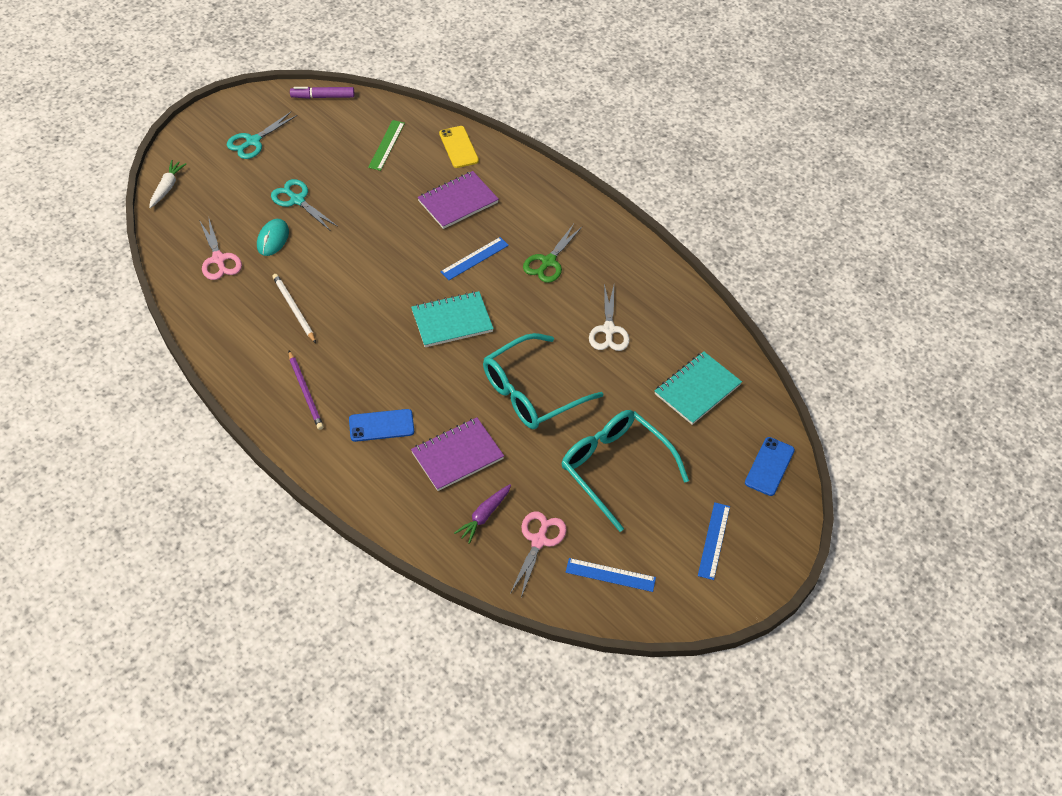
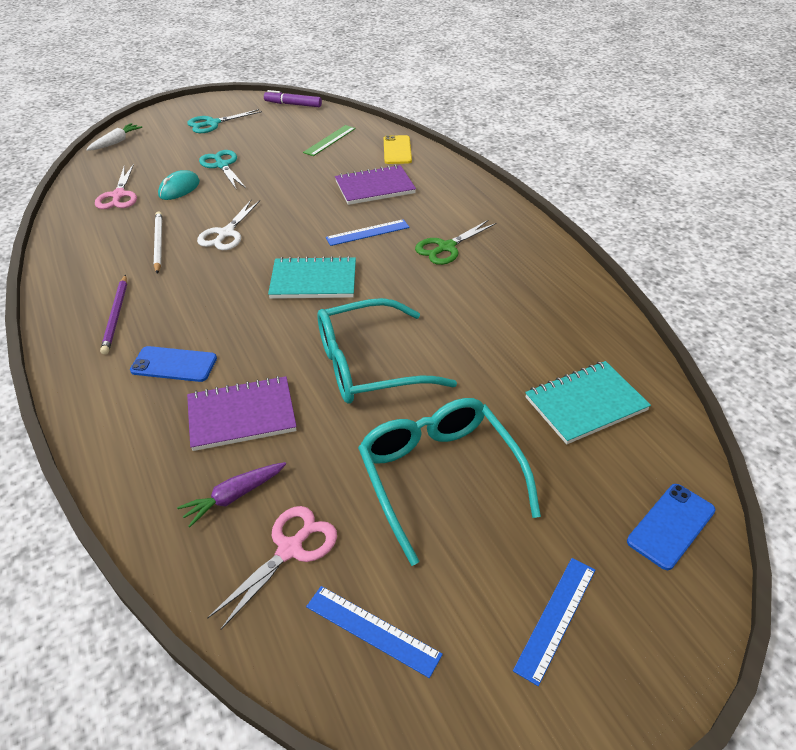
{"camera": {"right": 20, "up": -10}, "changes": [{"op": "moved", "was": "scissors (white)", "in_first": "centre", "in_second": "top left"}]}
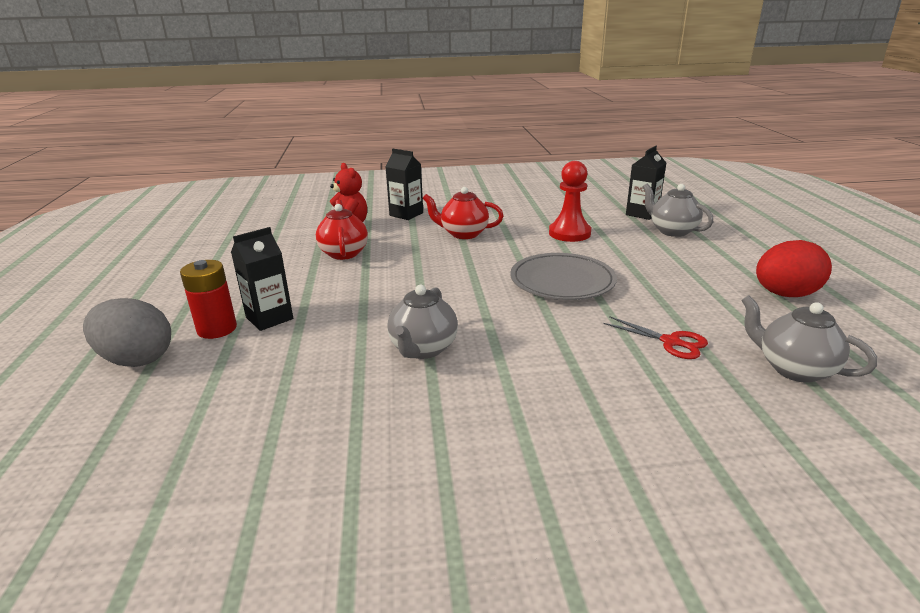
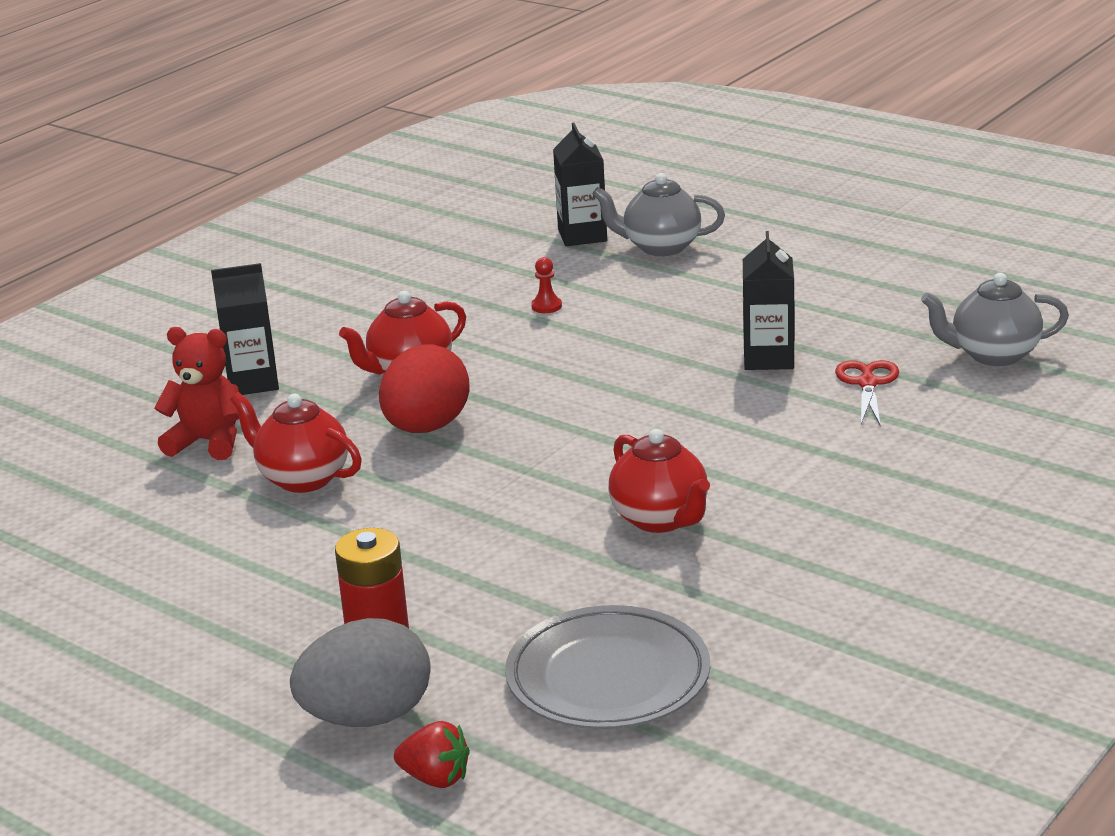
{"camera": {"right": -45, "up": 0}, "changes": [{"op": "resized", "was": "pawn (red)", "in_first": "top centre", "in_second": "centre", "ratio": 0.43}, {"op": "moved", "was": "carton (black) (1st from left in the first image)", "now": "carton (black) (3rd from left)", "in_first": "middle left", "in_second": "middle right"}, {"op": "moved", "was": "egg (red)", "in_first": "middle right", "in_second": "centre"}, {"op": "moved", "was": "plate (grey)", "in_first": "centre", "in_second": "bottom centre"}, {"op": "recoloured", "was": "teapot (grey) (1st from left)", "now": "teapot (red) (3rd from left)", "in_first": "centre", "in_second": "centre"}, {"op": "turned", "was": "scissors (red)", "in_first": "middle right", "in_second": "middle right", "clockwise": -75}, {"op": "added", "now": "strawberry (red)", "in_second": "bottom centre"}]}
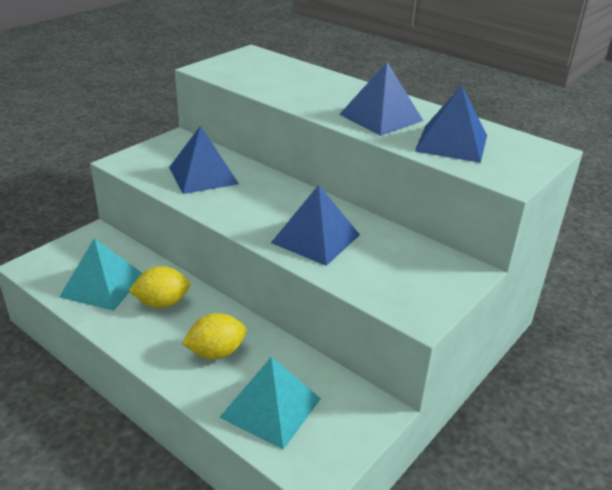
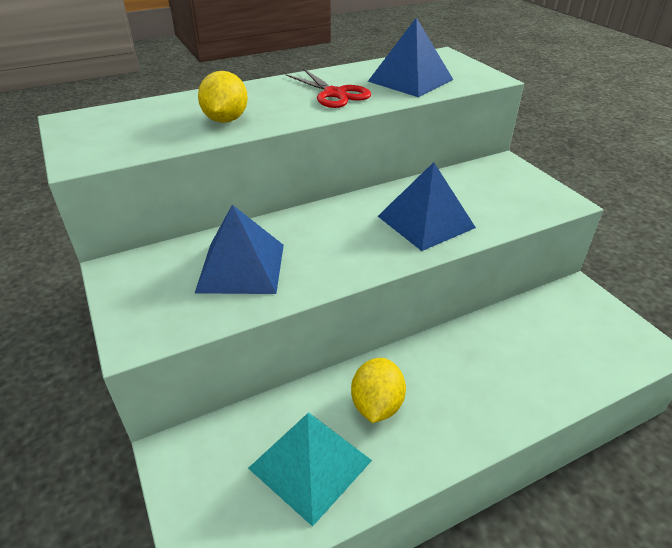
{"camera": {"right": -65, "up": 5}, "changes": [{"op": "replaced", "was": "pyramid (blue) (3rd from left)", "now": "scissors (red)", "in_first": "top centre", "in_second": "top centre"}, {"op": "moved", "was": "lemon (yellow) (2nd from left in the first image)", "now": "lemon (yellow) (1st from left)", "in_first": "bottom centre", "in_second": "top left"}, {"op": "removed", "was": "pyramid (turquoise) (2nd from left)", "in_first": "bottom centre"}]}
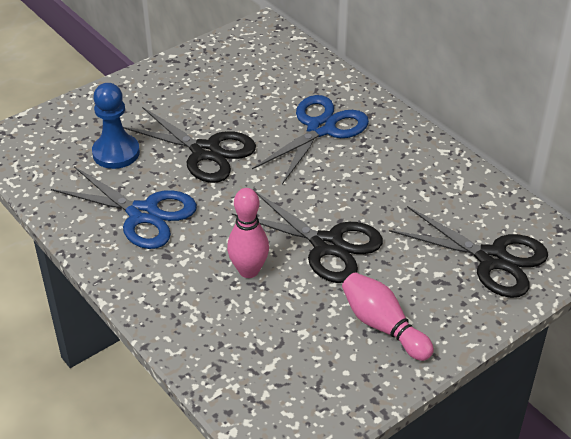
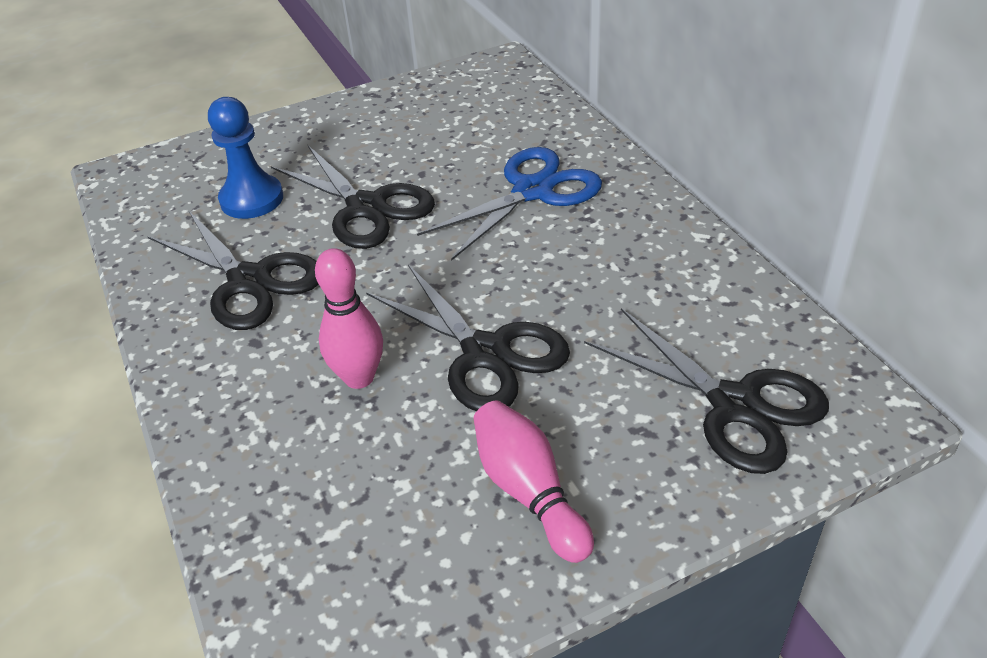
{"camera": {"right": 15, "up": 0}, "changes": [{"op": "recoloured", "was": "scissors (blue) (1st from left)", "now": "scissors (black) (1st from left)", "in_first": "middle left", "in_second": "middle left"}]}
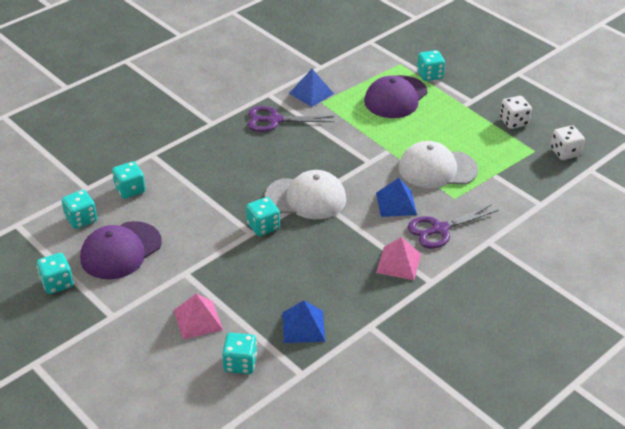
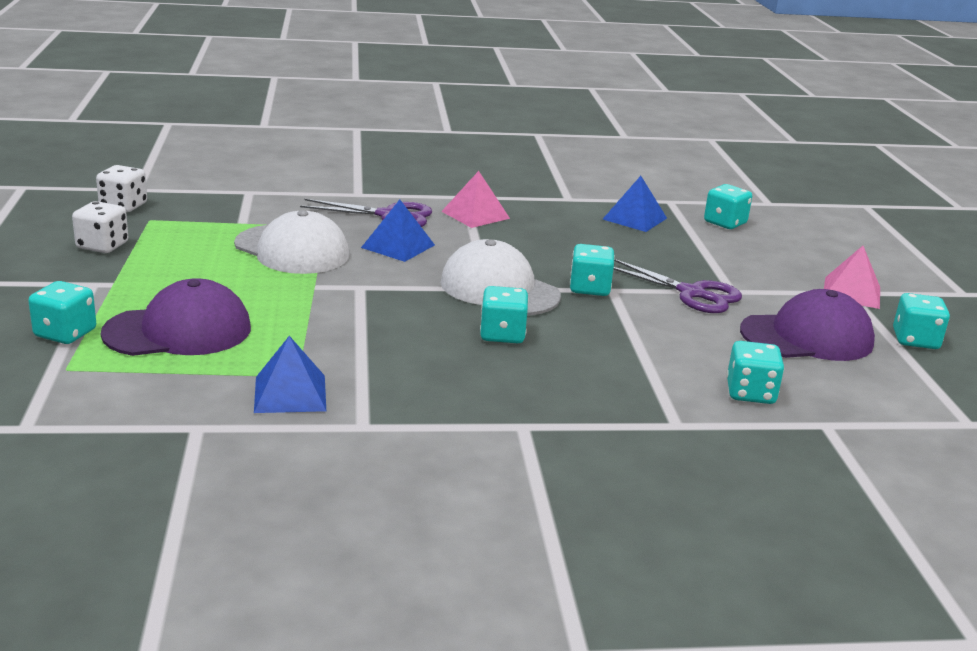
{"camera": {"right": -145, "up": -15}, "changes": [{"op": "moved", "was": "scissors (purple) (1st from left in the first image)", "now": "scissors (purple) (2nd from left)", "in_first": "top centre", "in_second": "middle right"}, {"op": "moved", "was": "dice (turquoise) (2nd from left)", "in_first": "middle left", "in_second": "centre"}, {"op": "moved", "was": "pyramid (pink) (1st from left in the first image)", "now": "pyramid (pink) (2nd from left)", "in_first": "bottom left", "in_second": "middle right"}]}
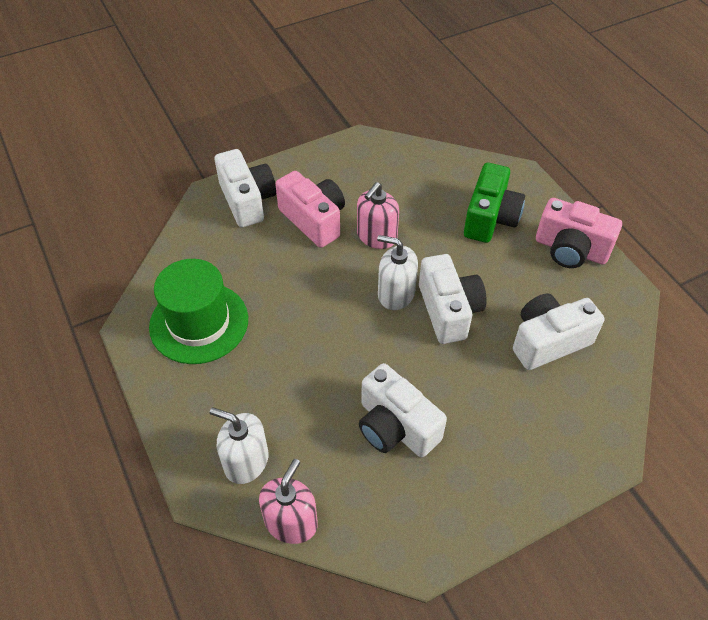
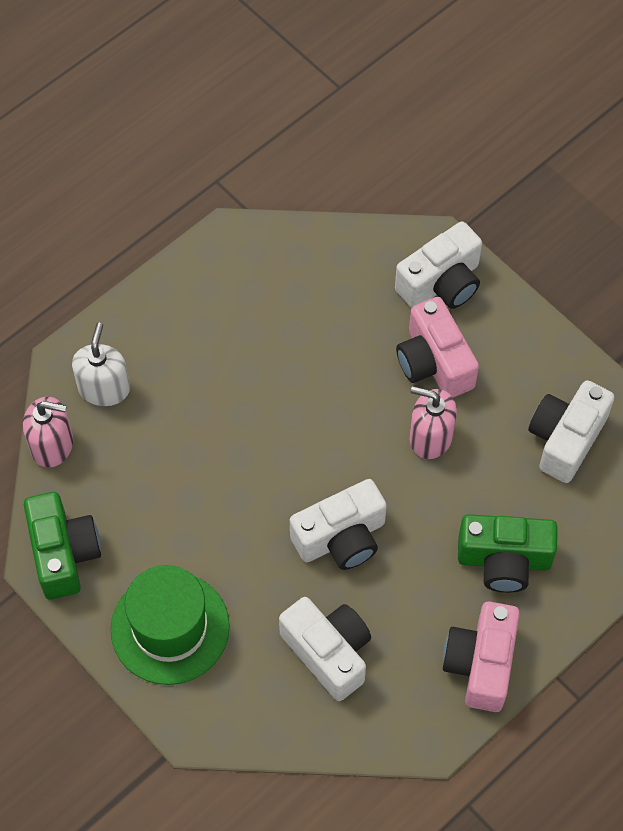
{"camera": {"right": 75, "up": 10}, "changes": [{"op": "turned", "was": "camera (pink) (1st from left)", "in_first": "centre", "in_second": "middle right", "clockwise": 120}, {"op": "removed", "was": "soap dispenser (white) (2nd from left)", "in_first": "centre"}, {"op": "moved", "was": "hat (green)", "in_first": "middle left", "in_second": "bottom left"}, {"op": "moved", "was": "camera (white) (2nd from left in the first image)", "now": "camera (white) (4th from left)", "in_first": "centre", "in_second": "middle right"}, {"op": "added", "now": "camera (green) (1st from left)", "in_second": "middle left"}]}
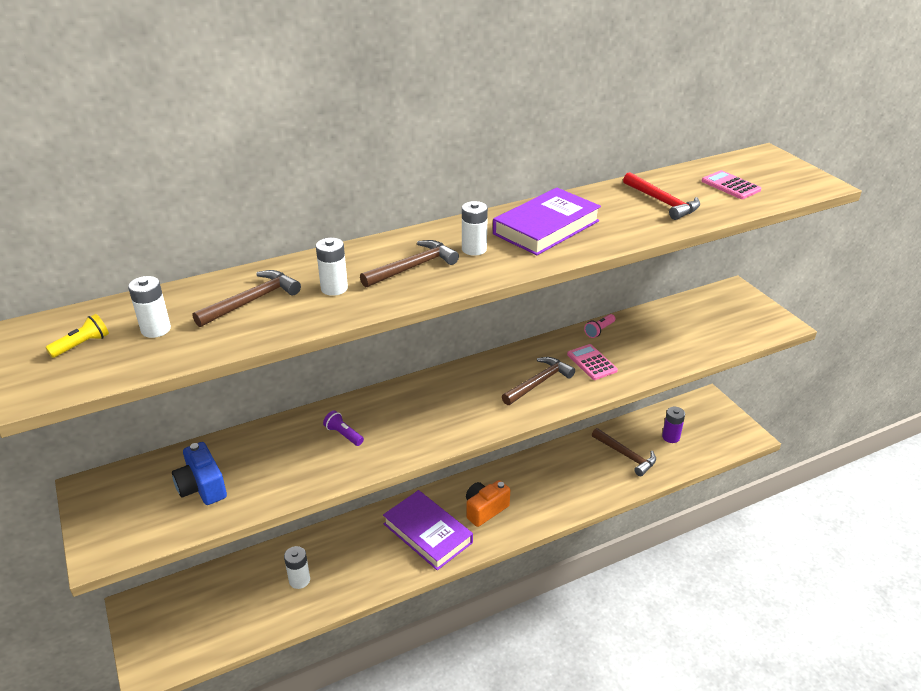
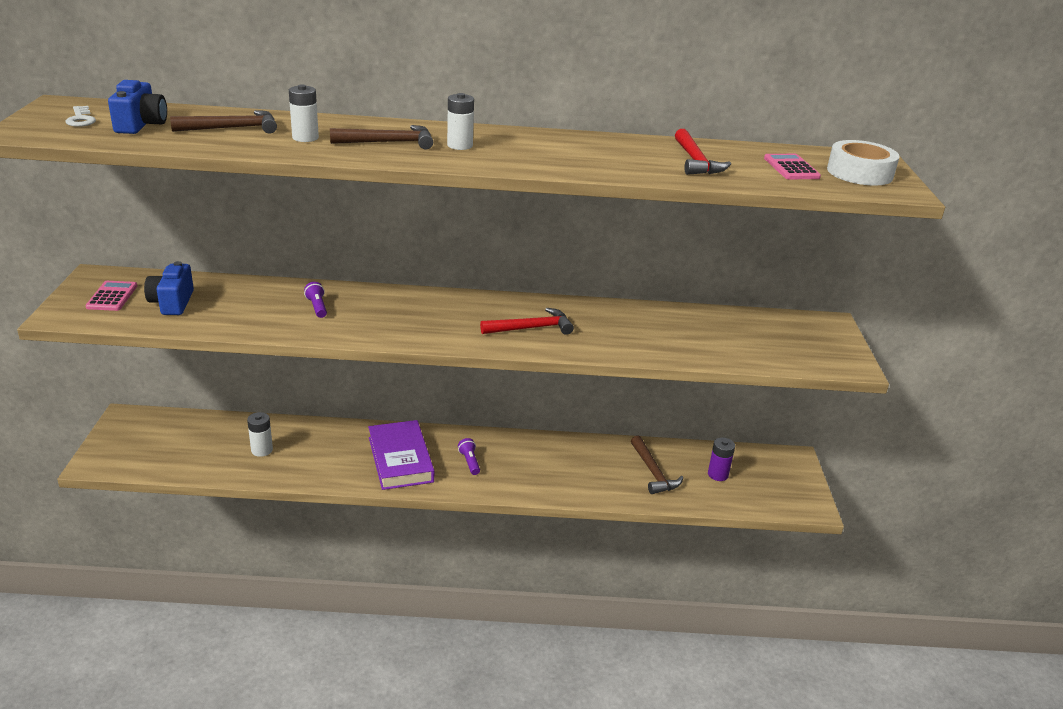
{"camera": {"right": 25, "up": -5}, "changes": [{"op": "removed", "was": "book (purple) (2nd from left)", "in_first": "top centre"}, {"op": "replaced", "was": "battery (white) (1st from left)", "now": "camera (blue) (1st from left)", "in_first": "middle left", "in_second": "top left"}, {"op": "replaced", "was": "flashlight (yellow)", "now": "key (white)", "in_first": "middle left", "in_second": "top left"}, {"op": "removed", "was": "flashlight (pink)", "in_first": "centre"}, {"op": "moved", "was": "calculator (pink) (1st from left)", "in_first": "centre", "in_second": "middle left"}, {"op": "recoloured", "was": "hammer (brown) (3rd from left)", "now": "hammer (red) (1st from left)", "in_first": "centre", "in_second": "centre"}, {"op": "replaced", "was": "camera (orange)", "now": "flashlight (purple) (2nd from left)", "in_first": "bottom centre", "in_second": "centre"}, {"op": "added", "now": "tape (white)", "in_second": "top right"}]}
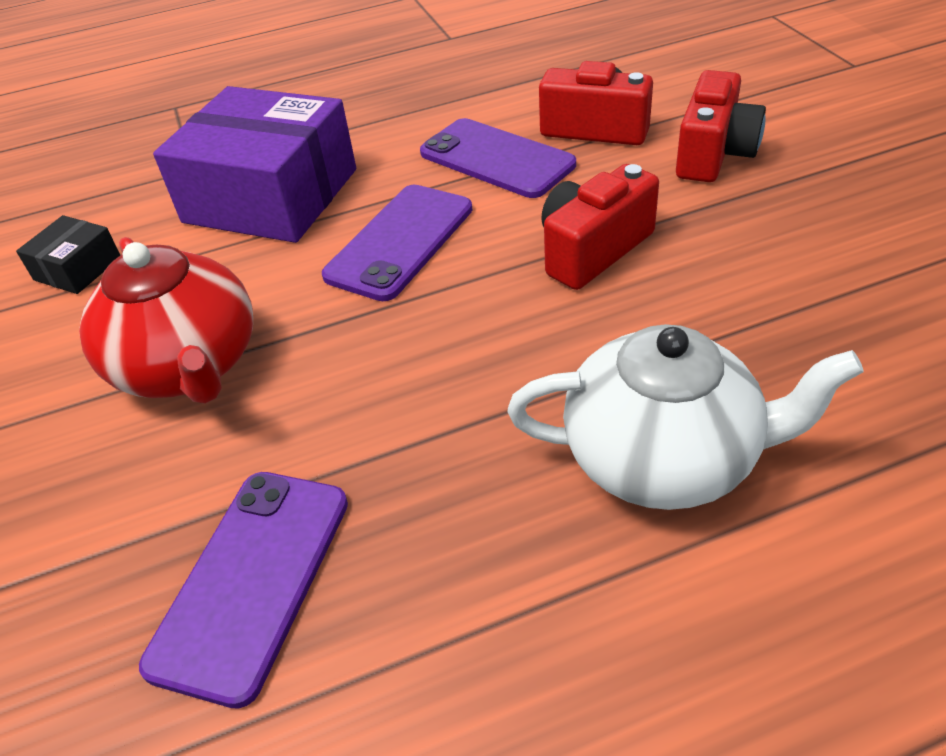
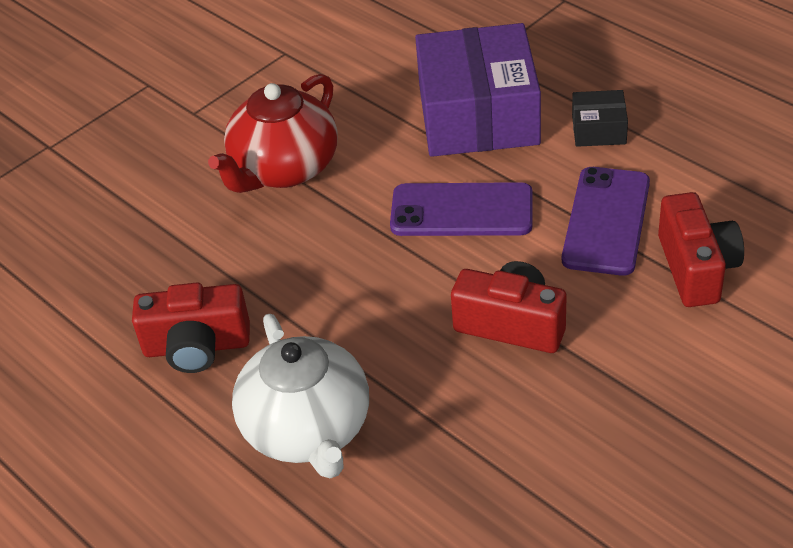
{"camera": {"right": 65, "up": 0}, "changes": [{"op": "moved", "was": "camera (red) (3rd from left in the first image)", "now": "camera (red) (1st from left)", "in_first": "top right", "in_second": "middle left"}, {"op": "moved", "was": "box (black)", "in_first": "middle left", "in_second": "top right"}, {"op": "removed", "was": "phone (purple) (1st from left)", "in_first": "bottom left"}]}
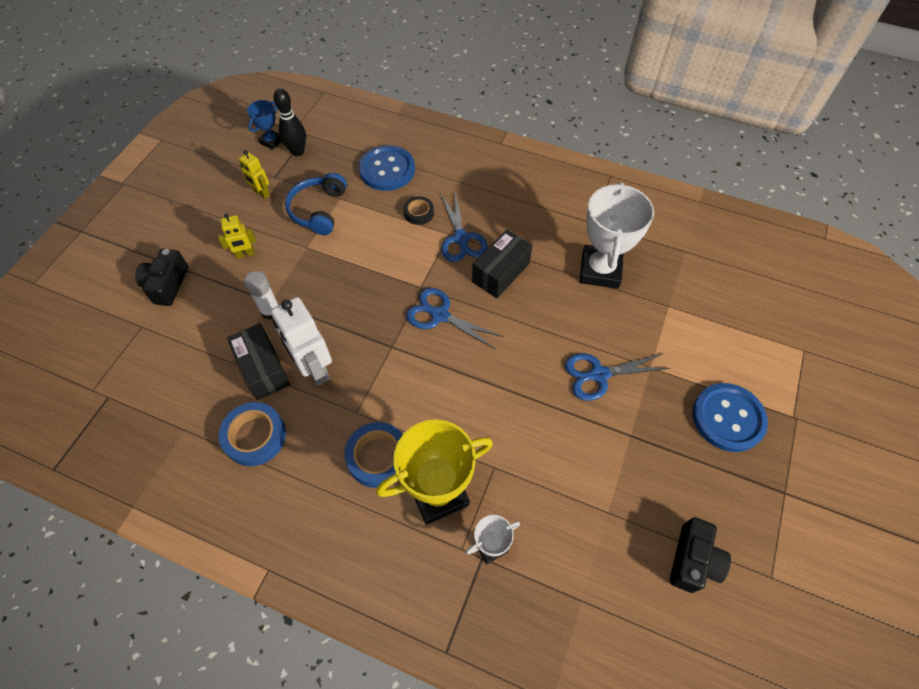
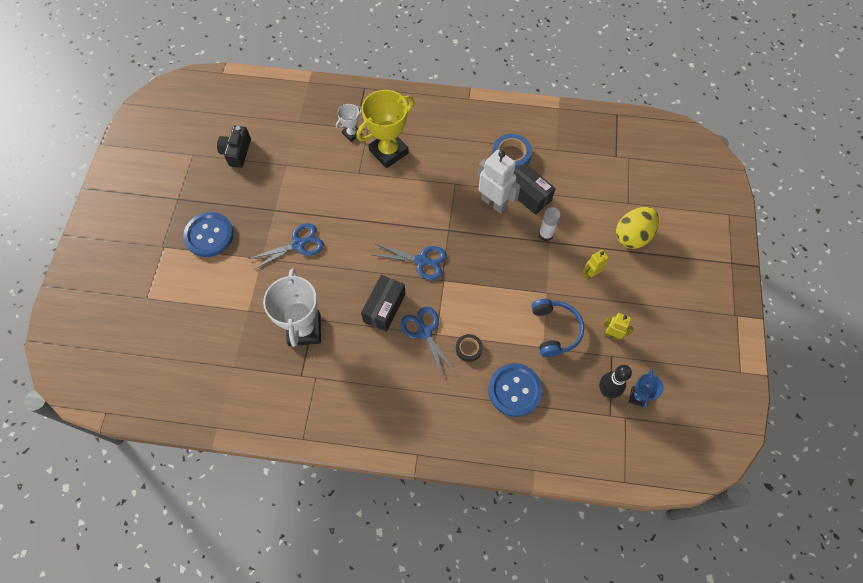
{"camera": {"right": 165, "up": 5}, "changes": [{"op": "replaced", "was": "camera (black) (1st from left)", "now": "egg (yellow)", "in_first": "middle left", "in_second": "middle right"}, {"op": "removed", "was": "tape (blue) (2nd from left)", "in_first": "centre"}]}
